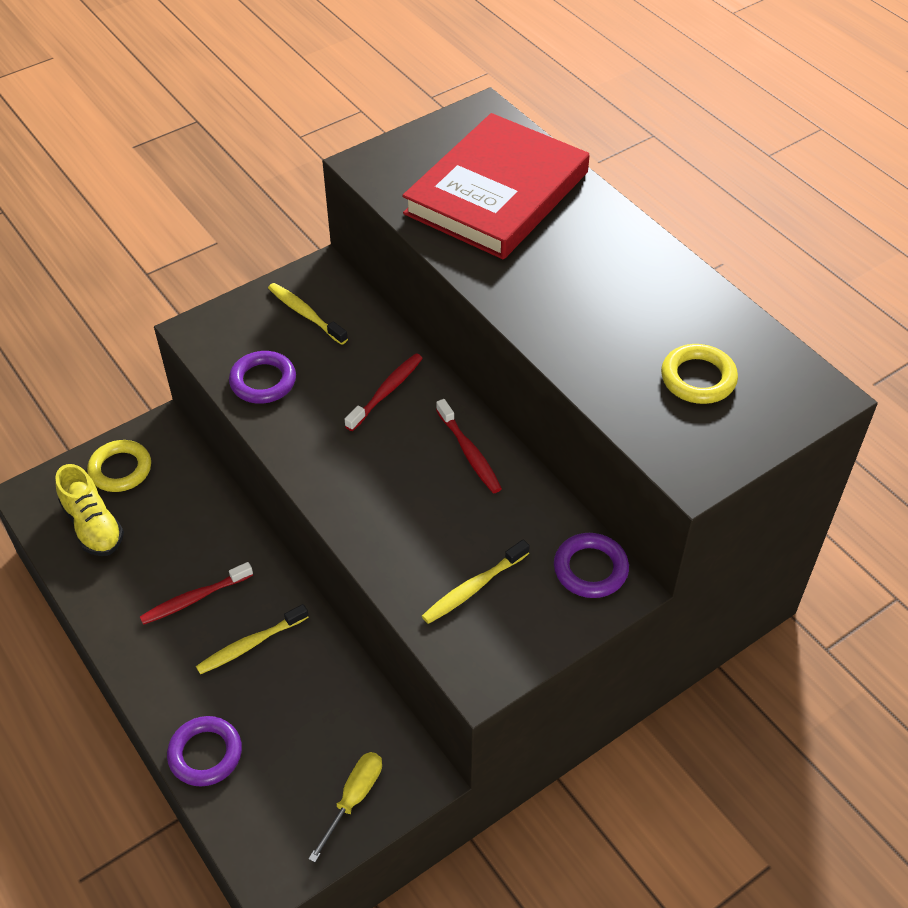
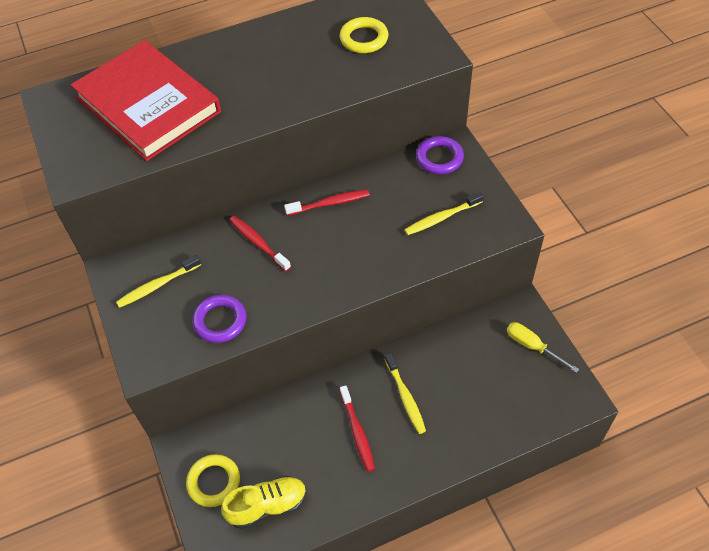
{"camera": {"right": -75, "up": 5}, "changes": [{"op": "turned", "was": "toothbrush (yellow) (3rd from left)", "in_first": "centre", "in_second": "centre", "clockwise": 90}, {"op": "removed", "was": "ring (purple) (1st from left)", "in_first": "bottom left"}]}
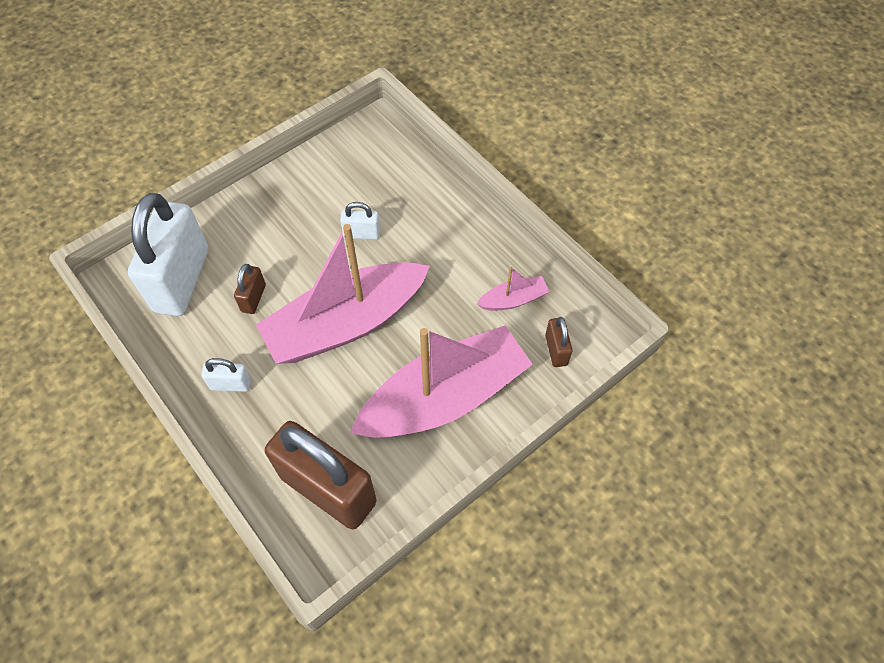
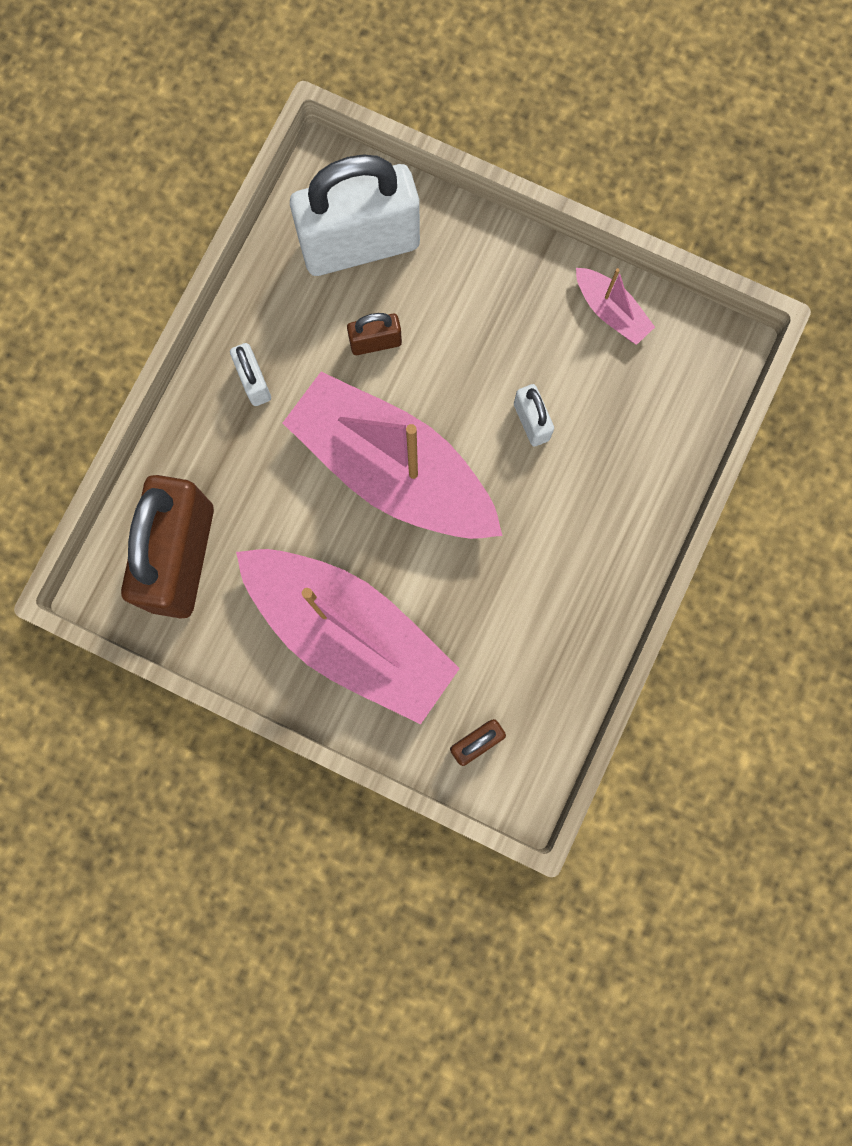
{"camera": {"right": 65, "up": 20}, "changes": [{"op": "moved", "was": "boat (pink) (3rd from left)", "in_first": "centre", "in_second": "top right"}]}
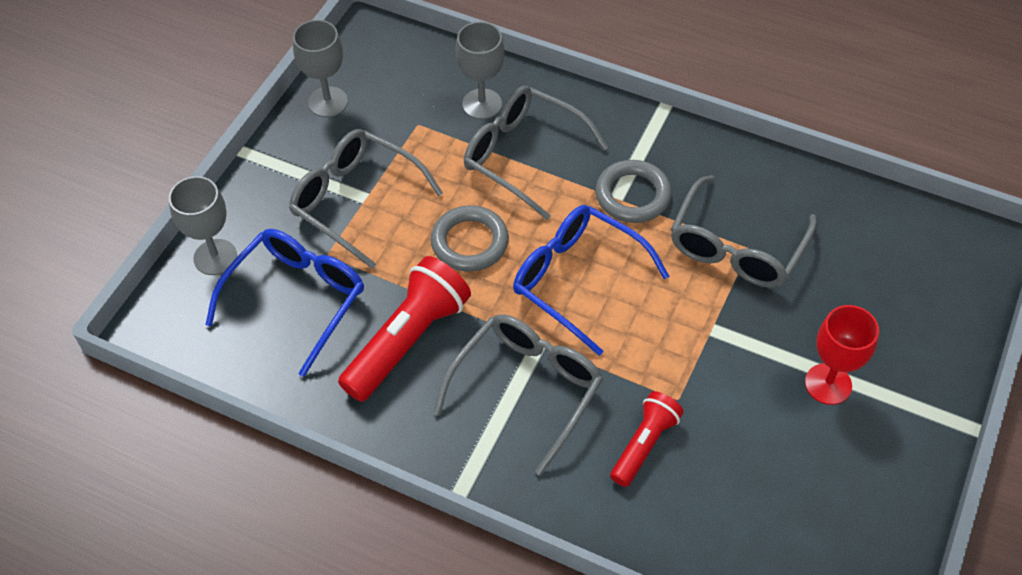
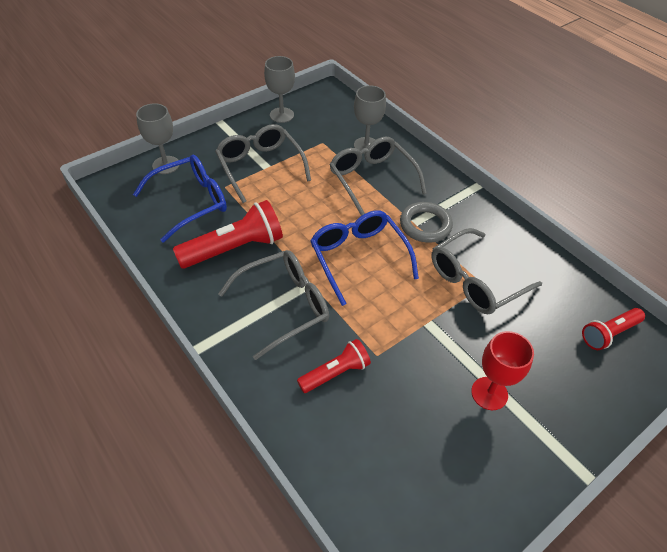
{"camera": {"right": 25, "up": -5}, "changes": [{"op": "removed", "was": "ring (grey) (1st from left)", "in_first": "centre"}, {"op": "added", "now": "flashlight (red) (3rd from left)", "in_second": "middle right"}]}
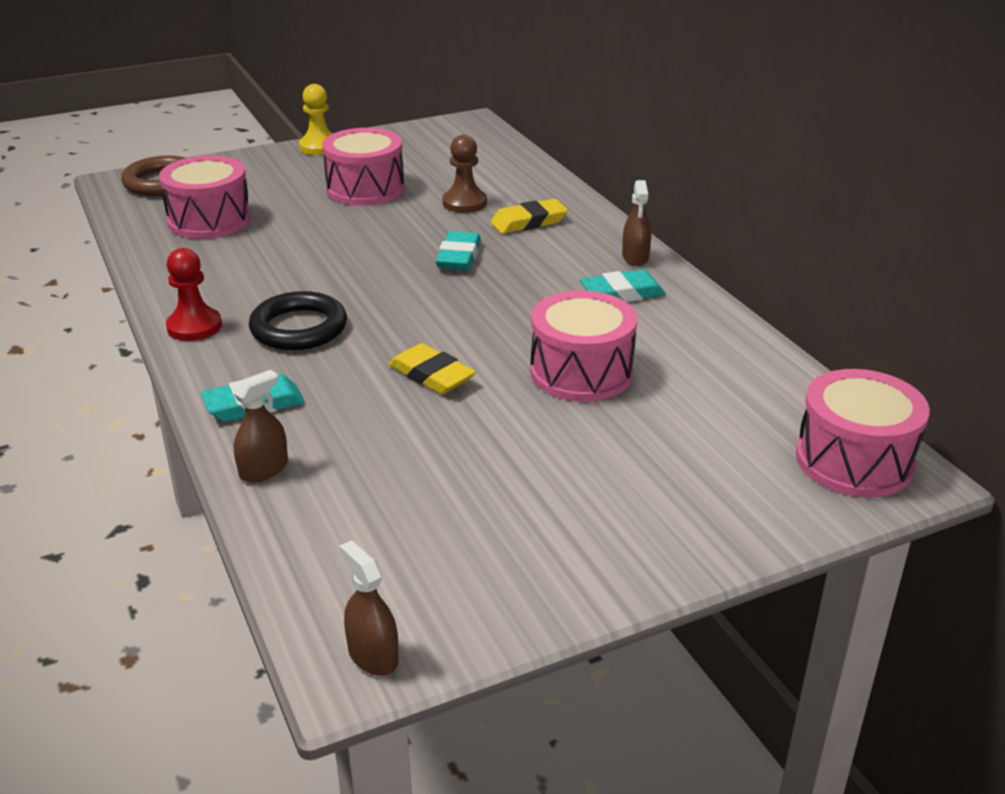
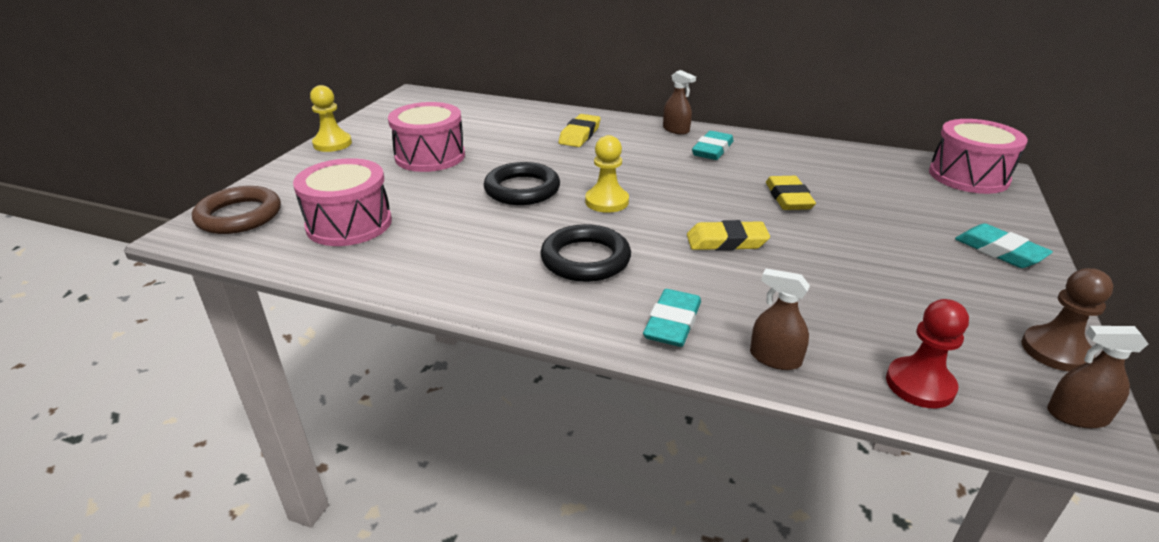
{"camera": {"right": -45, "up": 0}, "changes": [{"op": "moved", "was": "pawn (brown)", "in_first": "top centre", "in_second": "middle right"}, {"op": "moved", "was": "eraser (turquoise) (2nd from left in the first image)", "now": "eraser (turquoise) (3rd from left)", "in_first": "top centre", "in_second": "middle right"}, {"op": "moved", "was": "pawn (red)", "in_first": "middle left", "in_second": "middle right"}, {"op": "replaced", "was": "drum (pink) (3rd from left)", "now": "eraser (yellow) (3rd from left)", "in_first": "centre", "in_second": "middle right"}, {"op": "turned", "was": "spray bottle (brown) (1st from left in the first image)", "in_first": "middle left", "in_second": "middle right", "clockwise": -60}, {"op": "added", "now": "pawn (yellow) (2nd from left)", "in_second": "top centre"}, {"op": "added", "now": "ring (black) (1st from left)", "in_second": "centre"}]}
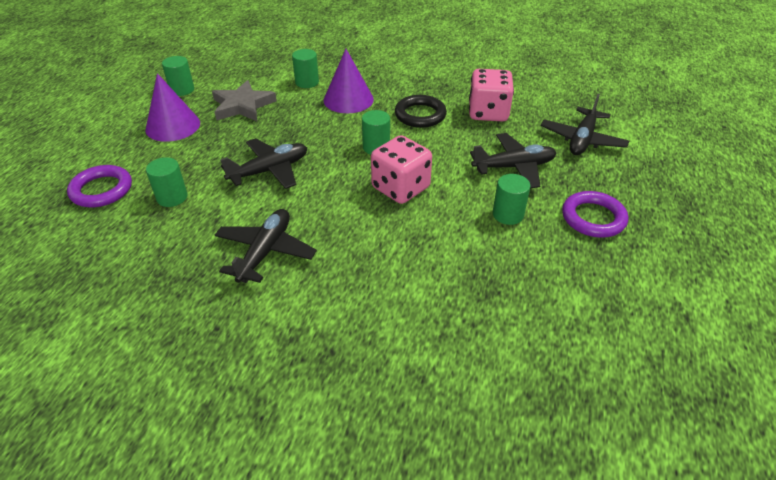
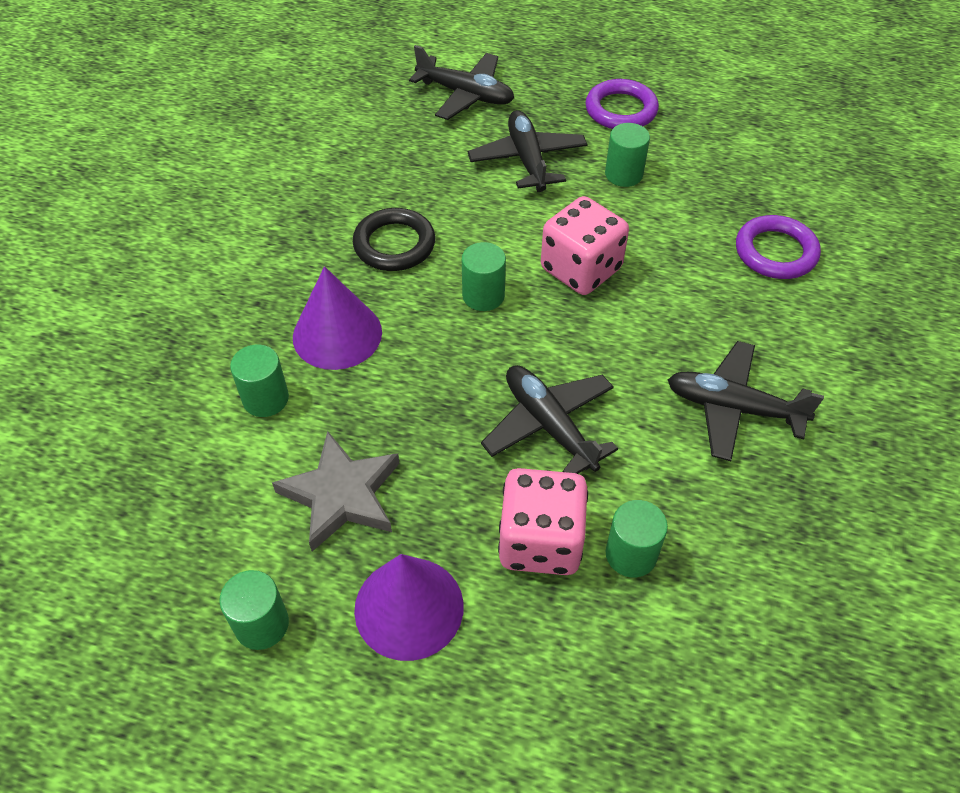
{"camera": {"right": -90, "up": 10}, "changes": [{"op": "moved", "was": "dice (pink) (2nd from left in the first image)", "now": "dice (pink) (1st from left)", "in_first": "top centre", "in_second": "centre"}, {"op": "moved", "was": "ring (purple) (1st from left in the first image)", "now": "ring (purple) (2nd from left)", "in_first": "middle left", "in_second": "top right"}]}
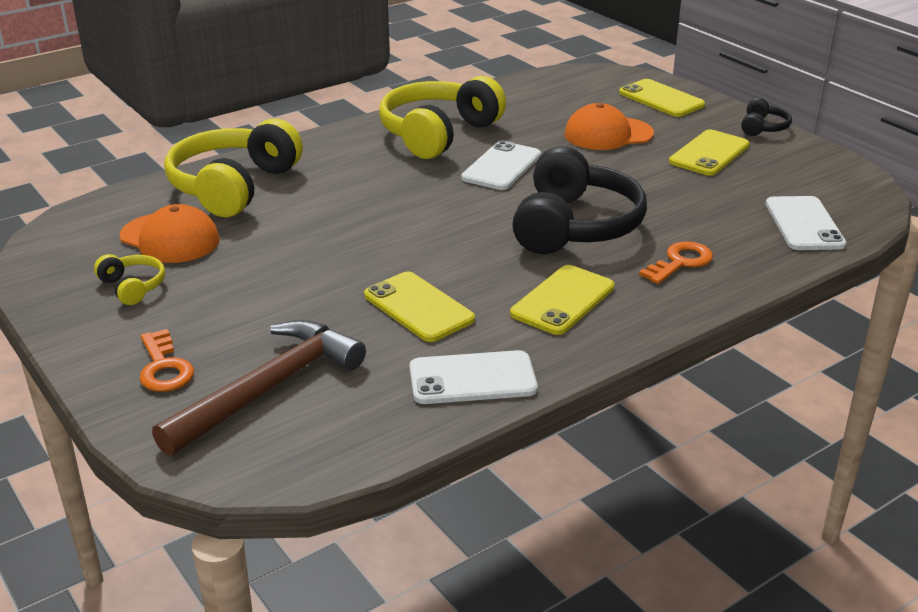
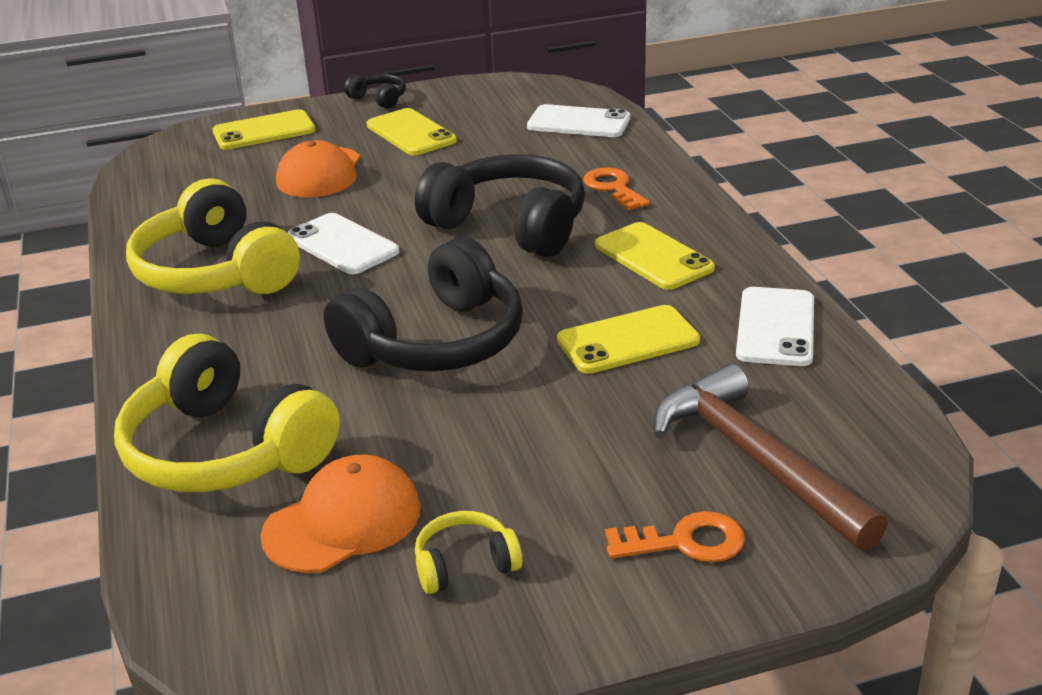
{"camera": {"right": -70, "up": 0}, "changes": [{"op": "added", "now": "headphones (black) (2nd from left)", "in_second": "centre"}]}
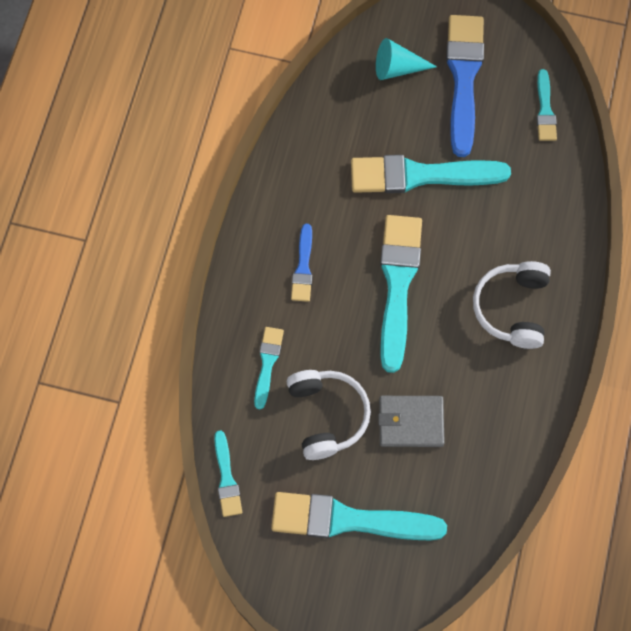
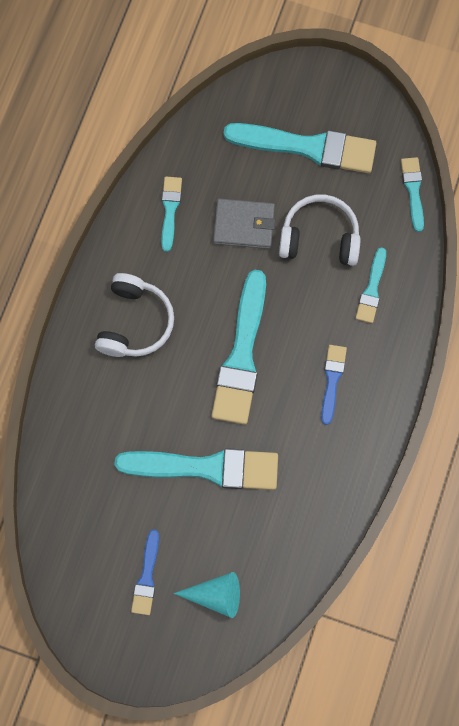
{"camera": {"right": -175, "up": 5}, "changes": [{"op": "resized", "was": "brush (blue) (2nd from left in the first image)", "in_first": "top right", "in_second": "bottom left", "ratio": 0.51}, {"op": "moved", "was": "brush (turquoise) (6th from left in the first image)", "now": "brush (turquoise) (1st from left)", "in_first": "top right", "in_second": "top centre"}, {"op": "turned", "was": "headphones (white) (1st from left in the first image)", "in_first": "centre", "in_second": "top right", "clockwise": 105}]}
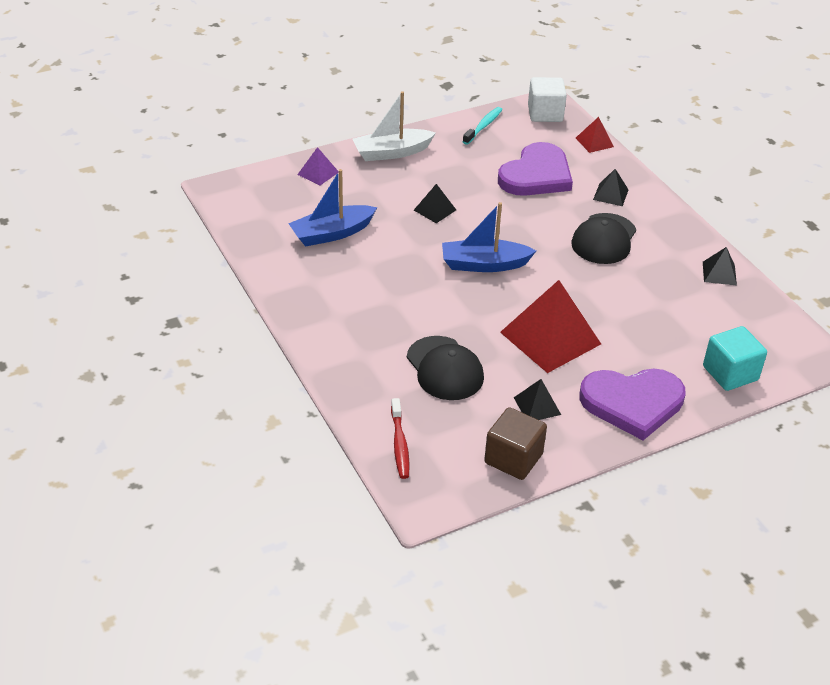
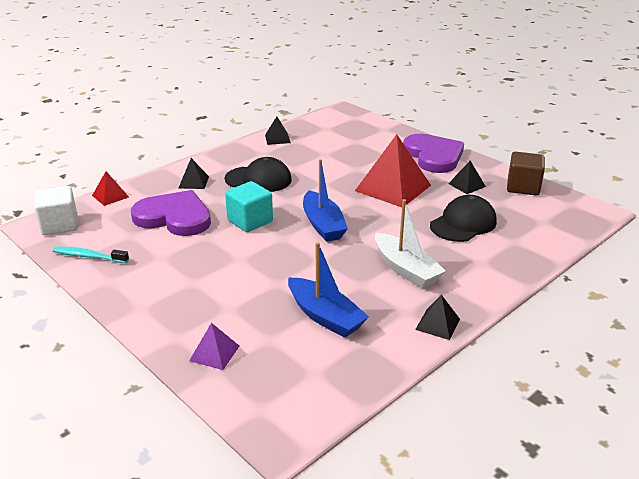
{"camera": {"right": -105, "up": -10}, "changes": [{"op": "moved", "was": "boat (white)", "in_first": "top centre", "in_second": "centre"}, {"op": "moved", "was": "pyramid (black) (1st from left in the first image)", "now": "pyramid (black) (3rd from left)", "in_first": "top centre", "in_second": "middle right"}, {"op": "moved", "was": "cube (turquoise)", "in_first": "middle right", "in_second": "centre"}, {"op": "removed", "was": "toothbrush (red)", "in_first": "centre"}]}
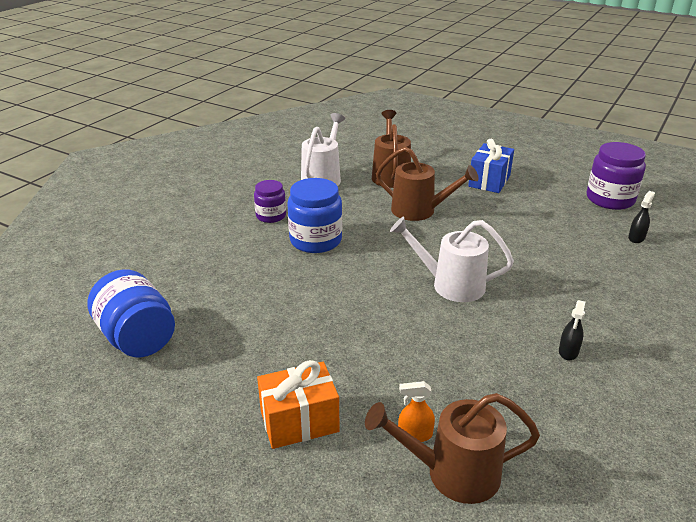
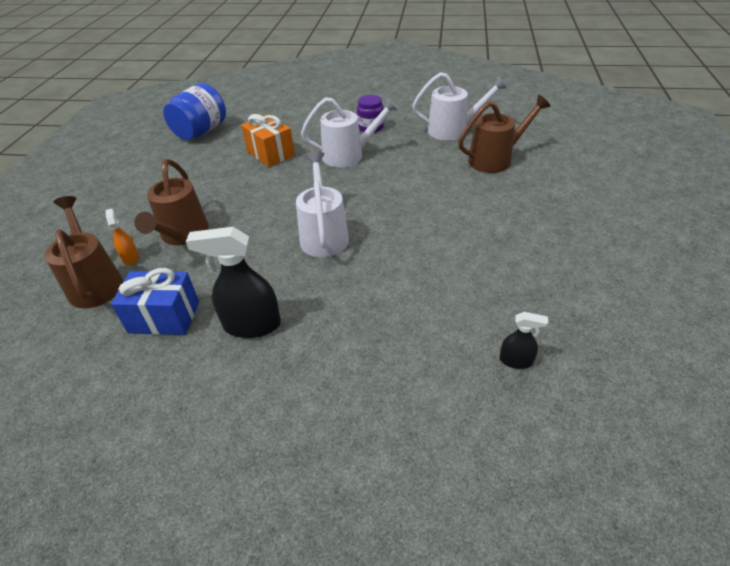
{"camera": {"right": 70, "up": 10}, "changes": [{"op": "moved", "was": "gift (blue)", "in_first": "top right", "in_second": "middle left"}, {"op": "removed", "was": "jar (purple) (2nd from left)", "in_first": "middle right"}, {"op": "moved", "was": "watering can (brown) (2nd from left)", "in_first": "centre", "in_second": "middle left"}, {"op": "replaced", "was": "jar (blue) (2nd from left)", "now": "watering can (white) (2nd from left)", "in_first": "centre", "in_second": "top centre"}, {"op": "resized", "was": "spray bottle (black) (1st from left)", "in_first": "middle right", "in_second": "middle left", "ratio": 1.94}, {"op": "moved", "was": "gift (orange)", "in_first": "bottom centre", "in_second": "top centre"}]}
